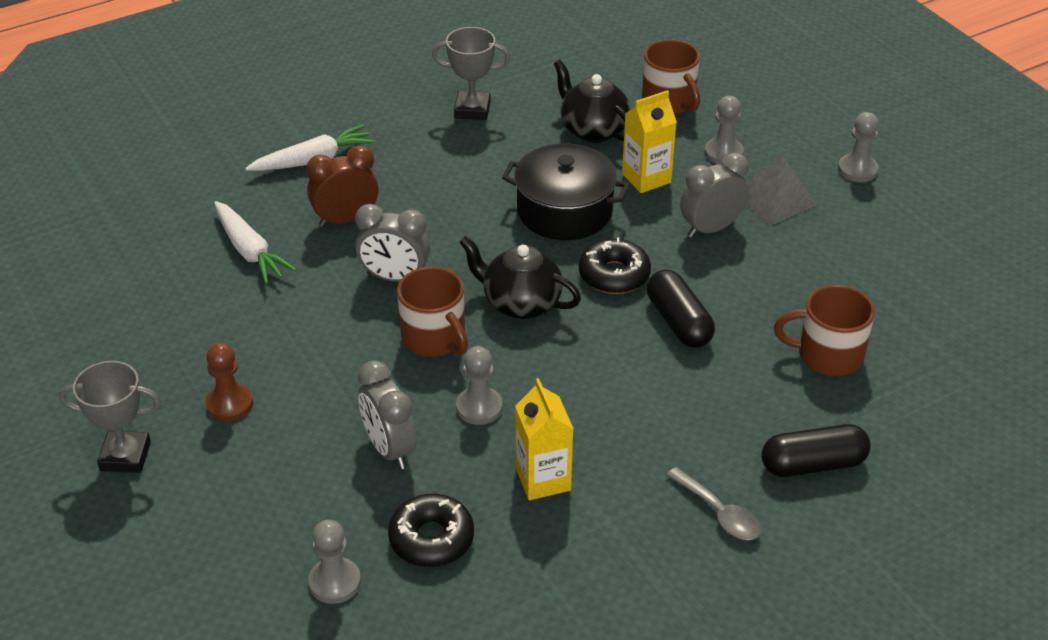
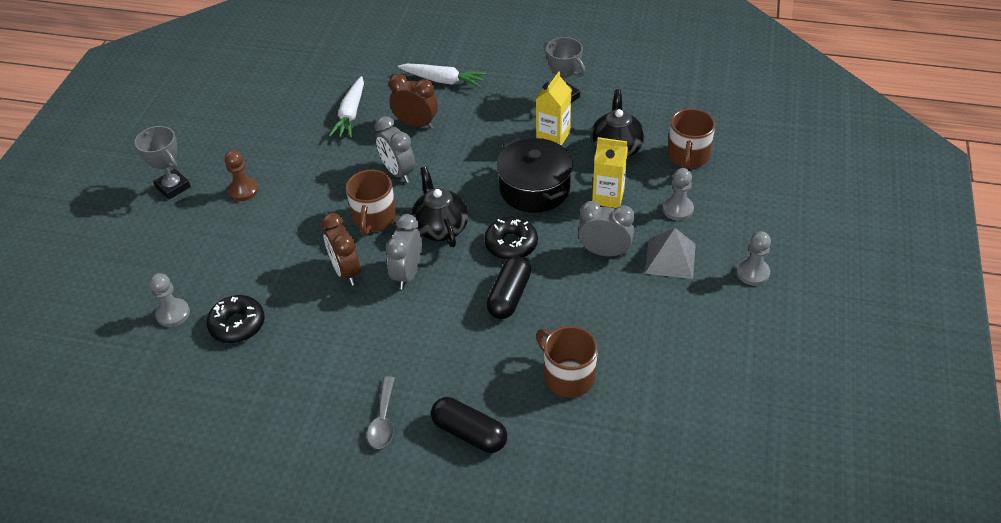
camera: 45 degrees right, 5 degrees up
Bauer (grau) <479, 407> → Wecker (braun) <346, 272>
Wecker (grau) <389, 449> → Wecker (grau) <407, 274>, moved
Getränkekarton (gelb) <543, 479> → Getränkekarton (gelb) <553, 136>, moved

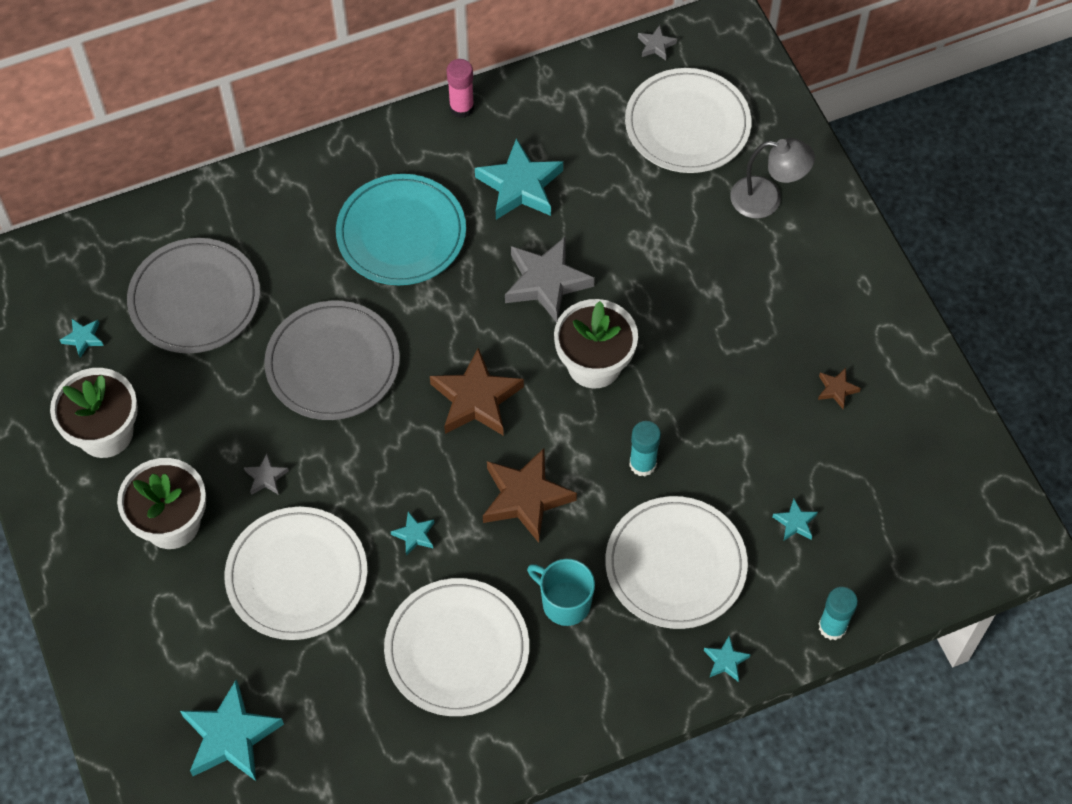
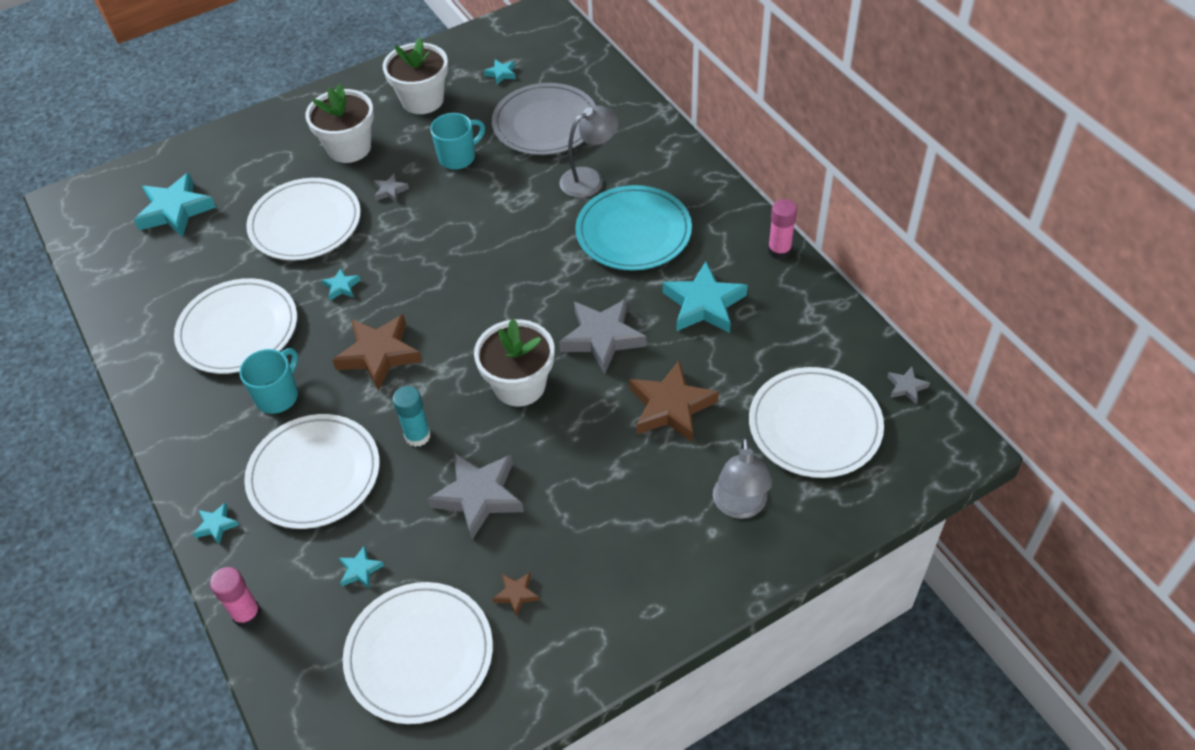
camera: 85 degrees right, 10 degrees down
Teller (grau) <333, 363> → -
Stern (braun) <476, 399> → Stern (braun) <671, 407>, moved
Klebestift (türkis) <832, 627> → Klebestift (rosa) <247, 614>
- → Lampe (grau) <589, 178>
- → Tasse (türkis) <458, 157>
- → Stern (grau) <479, 496>
- → Teller (weiß) <419, 654>

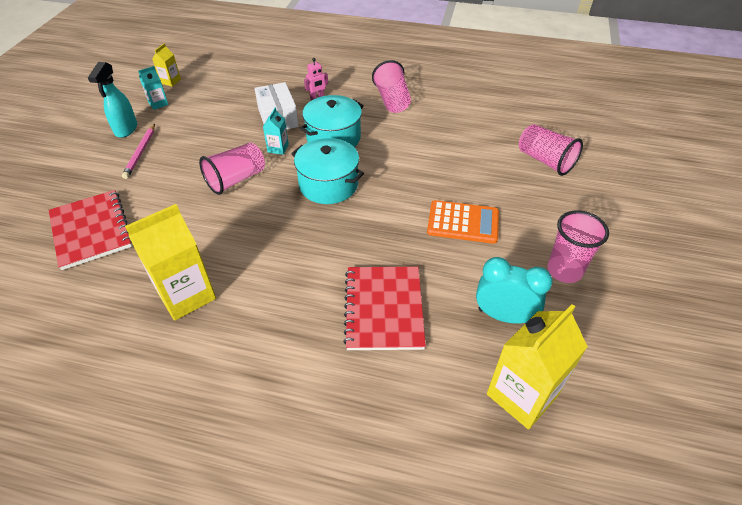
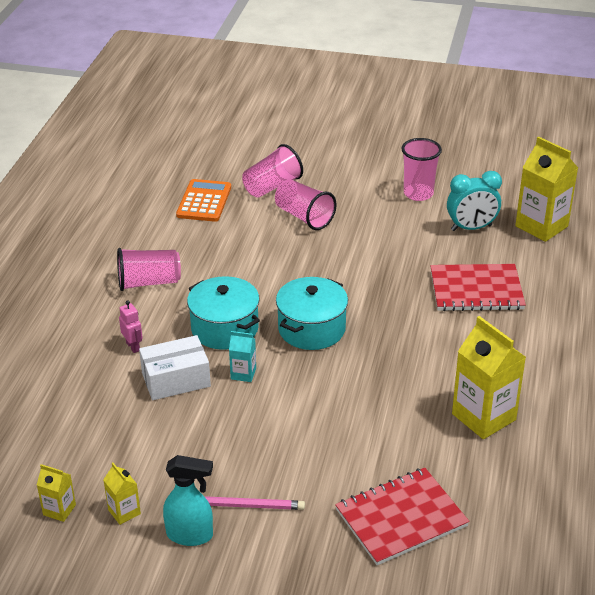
camera: 90 degrees left, 10 degrees down
Getränkekarton (türkis) <158, 104> → Getränkekarton (gelb) <124, 512>
Becher (rosa) <236, 179> → Becher (rosa) <304, 217>, moved
Taschenrechner (orange) <463, 222> → Taschenrechner (orange) <204, 201>, moved
Wecker (türkis) <503, 316> → Wecker (türkis) <471, 228>, 120 degrees counterclockwise

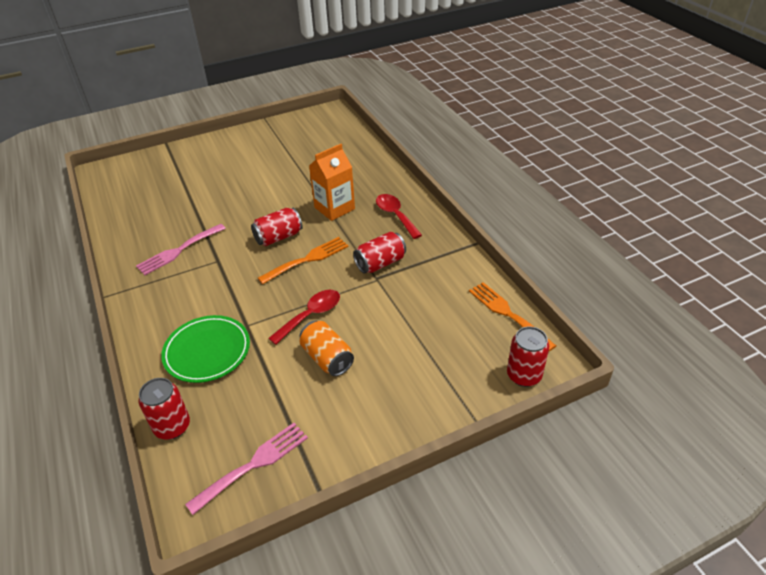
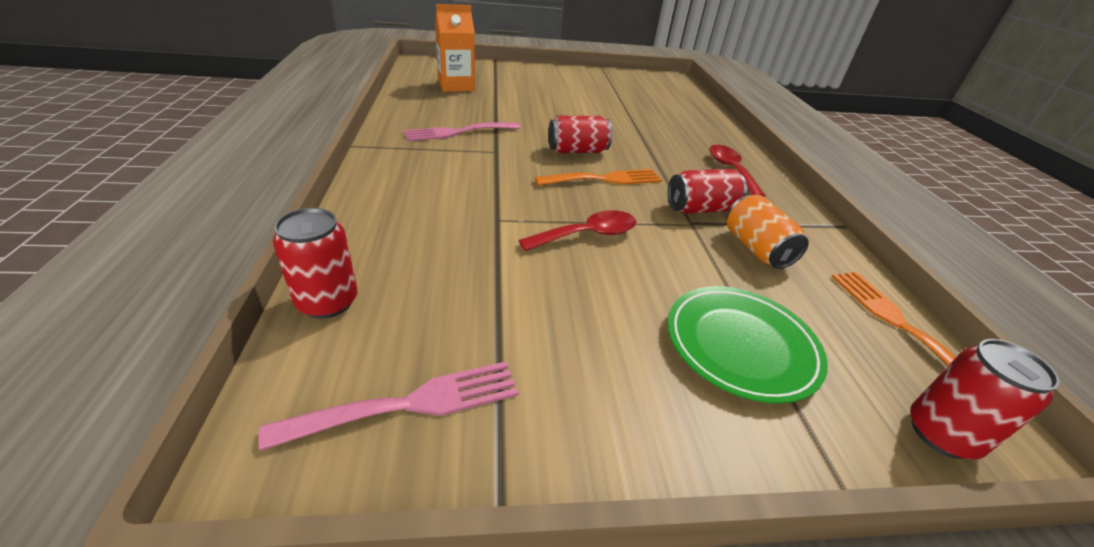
camera: 15 degrees right, 5 degrees down
Getränkekarton (orange) <334, 208> → Getränkekarton (orange) <456, 86>, moved
Teller (grün) <207, 351> → Teller (grün) <740, 345>, moved
Dose (orange) <327, 358> → Dose (orange) <756, 248>, moved

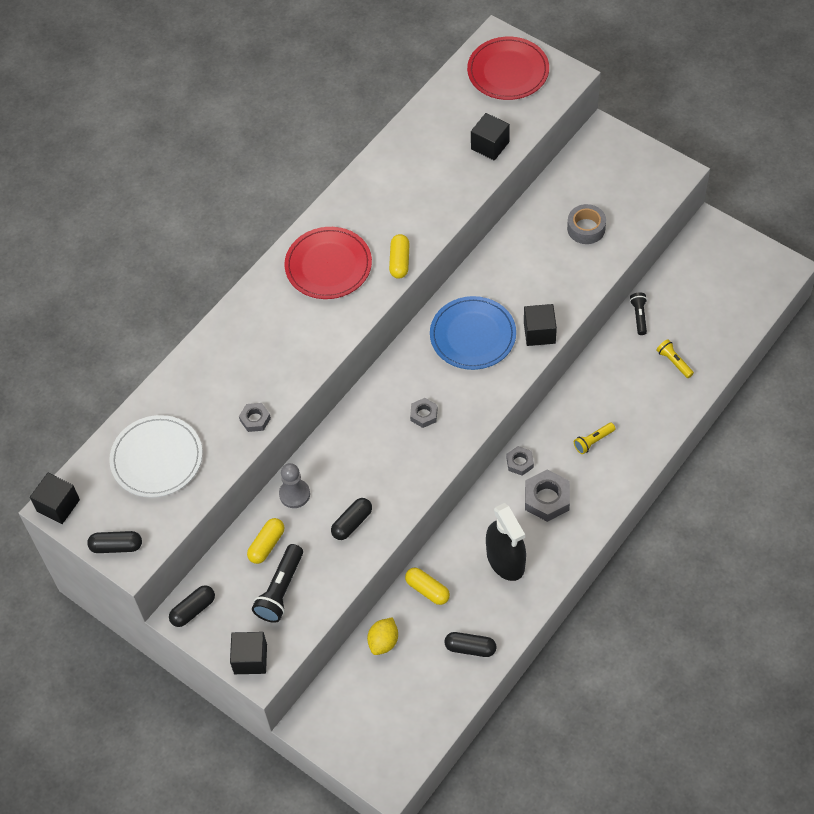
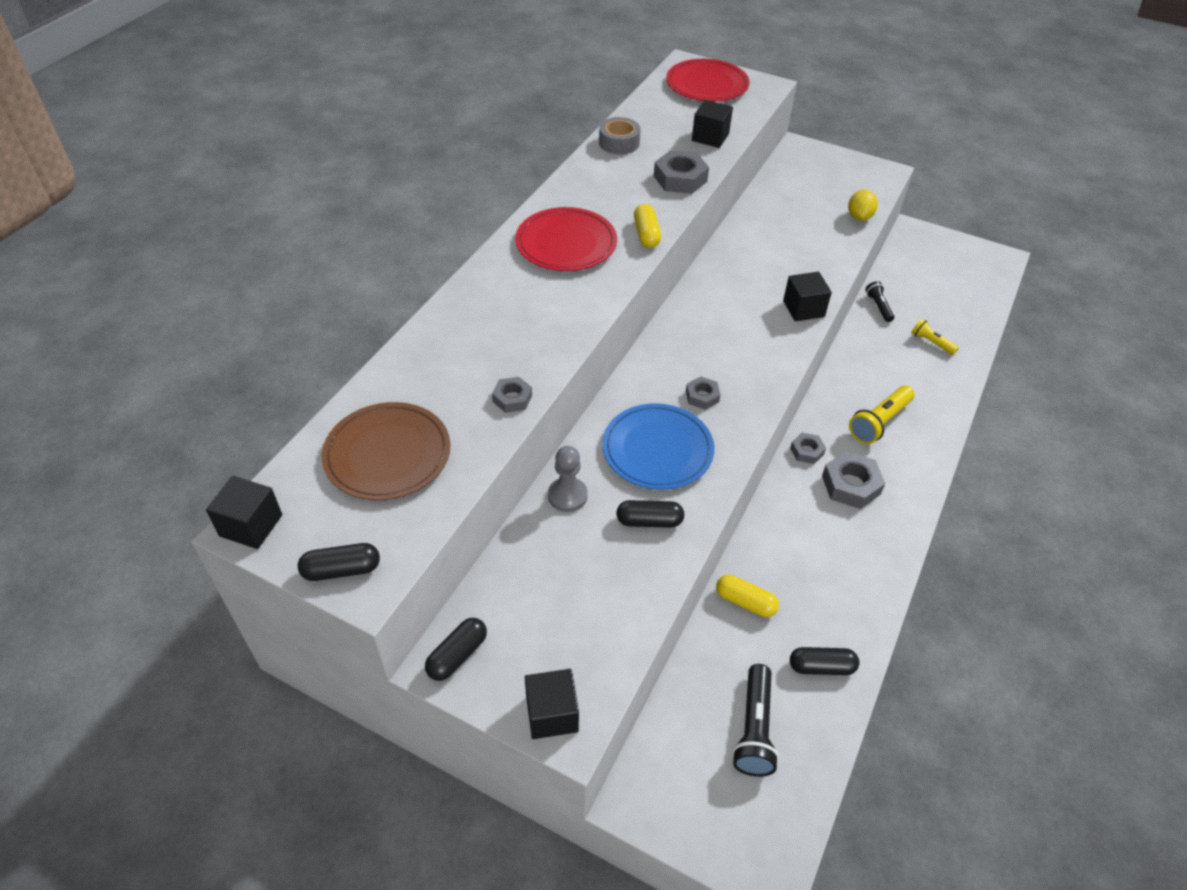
camera: 15 degrees left, 10 degrees down
Klebeband (grau) <586, 228> → Klebeband (grau) <619, 143>, moved
Teller (blau) <473, 335> → Teller (blau) <657, 449>, moved
Teller (weiß) <157, 458> → Teller (braun) <387, 454>
Taschenlampe (gelb) <593, 441> → Taschenlampe (gelb) <879, 422>, x1.68
Kapsel (schwarz) <352, 523> → Kapsel (schwarz) <649, 521>, 60 degrees clockwise
Sprühflasche (schwarz) <505, 560> → -
Kapsel (gelb) <267, 545> → -
Taschenlampe (schwarz) <280, 590> → Taschenlampe (schwarz) <754, 729>, moved
Zitrone (gelb) <383, 642> → Zitrone (gelb) <859, 217>, moved
- → Sechskantmutter (grau) <680, 179>

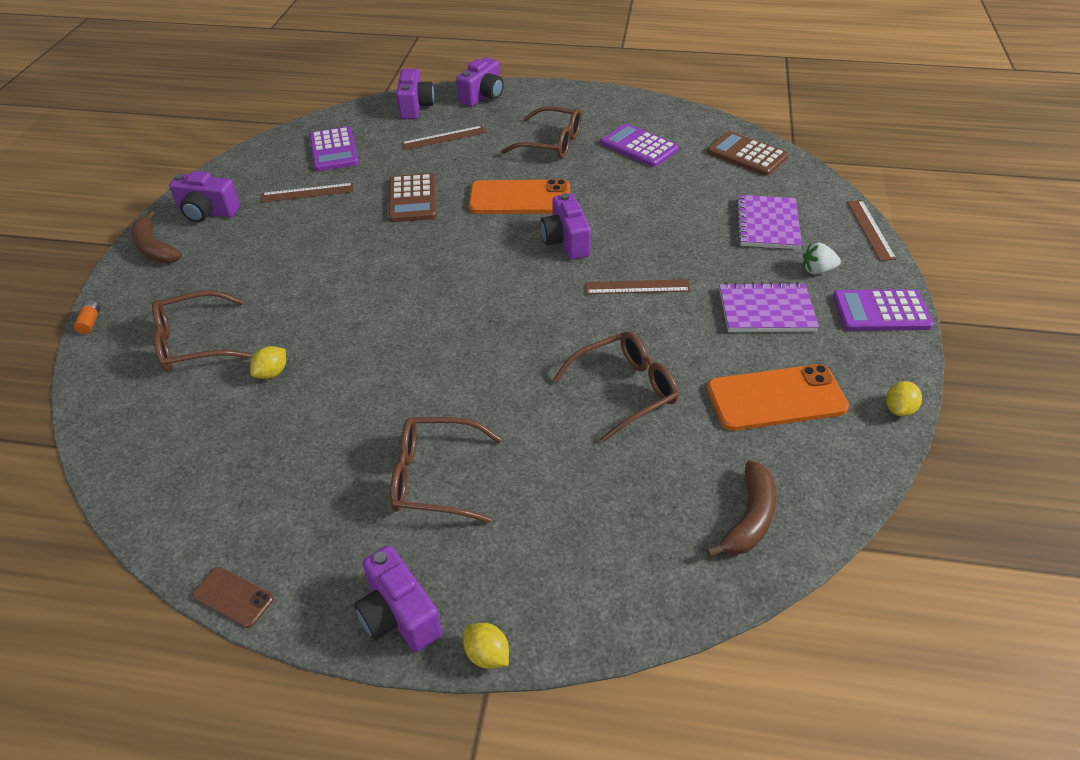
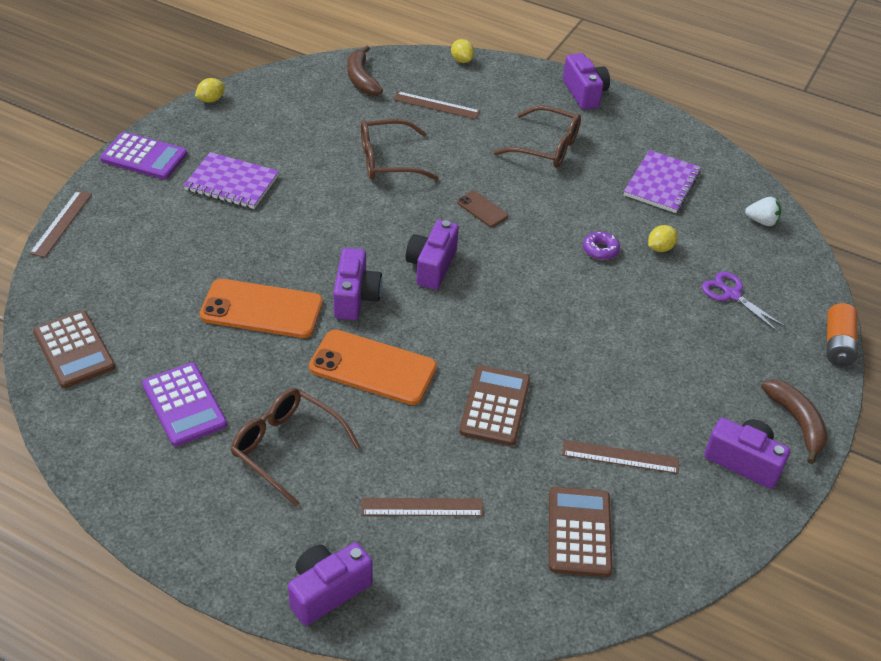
camera: 165 degrees left, 0 degrees up
Kamera (lila) <415, 107> → Kamera (lila) <431, 266>, moved
Taschenrechner (lila) <334, 150> → Taschenrechner (braun) <579, 532>
Notizbuch (lila) <767, 224> → Notizbuch (lila) <662, 184>, moved
Erdbeere (weiß) <817, 270> → Erdbeere (weiß) <762, 221>, moved
Lineal (braun) <637, 287> → Lineal (braun) <436, 105>, moved
Brille (braun) <195, 342> → Schere (lila) <731, 294>
Batterie (orange) <90, 322> → Batterie (orange) <838, 344>, x1.85
Handy (orange) <776, 398> → Handy (orange) <262, 309>, moved
Banane (braun) <749, 518> → Banane (braun) <361, 79>, 60 degrees counterclockwise
Handy (braun) <233, 597> → Handy (braun) <482, 209>, moved
Zitrone (gelb) <487, 654> → Zitrone (gelb) <461, 60>, moved
- → Donut (lila) <600, 250>

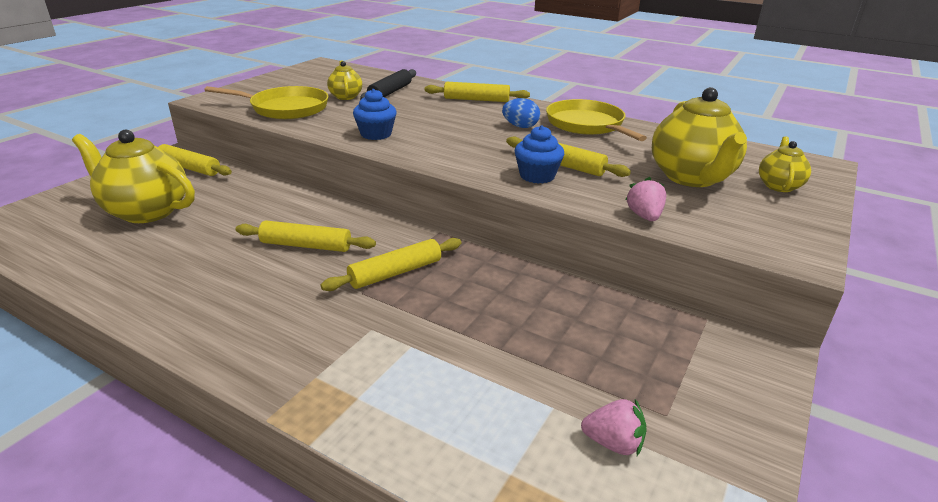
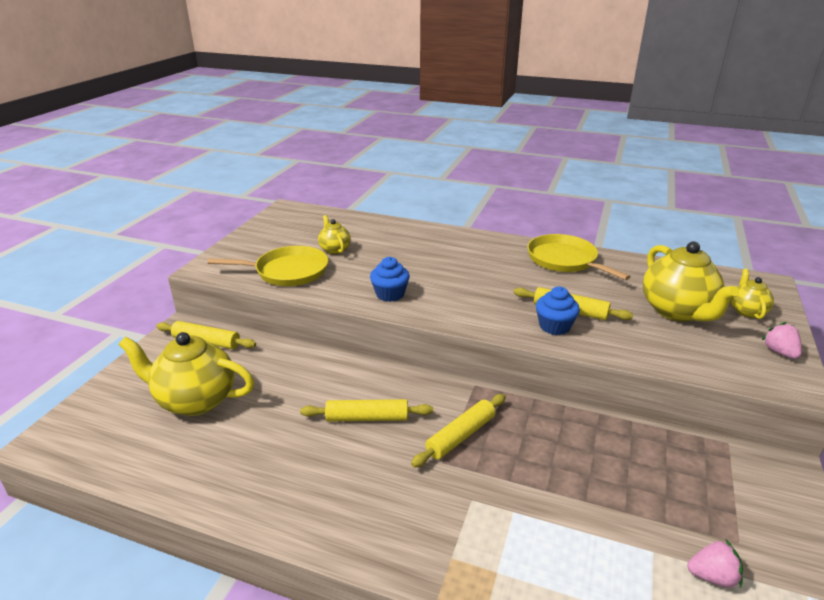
camera: 10 degrees left, 0 degrees up
Nudelholz (schwarz) <390, 92> → -
Nudelholz (gelb) <476, 100> → -
Ei (blau) <520, 126> → -
Erdbeere (rosa) <644, 216> → Erdbeere (rosa) <779, 352>, moved

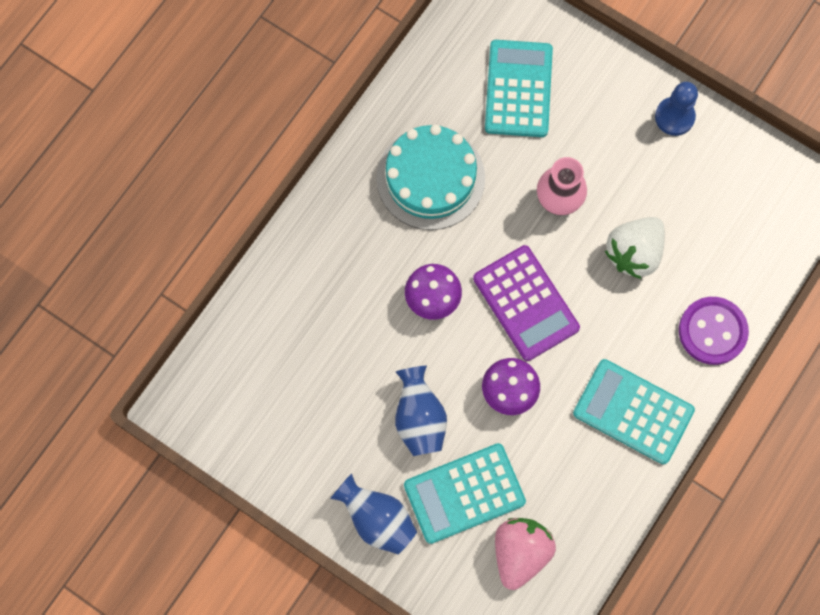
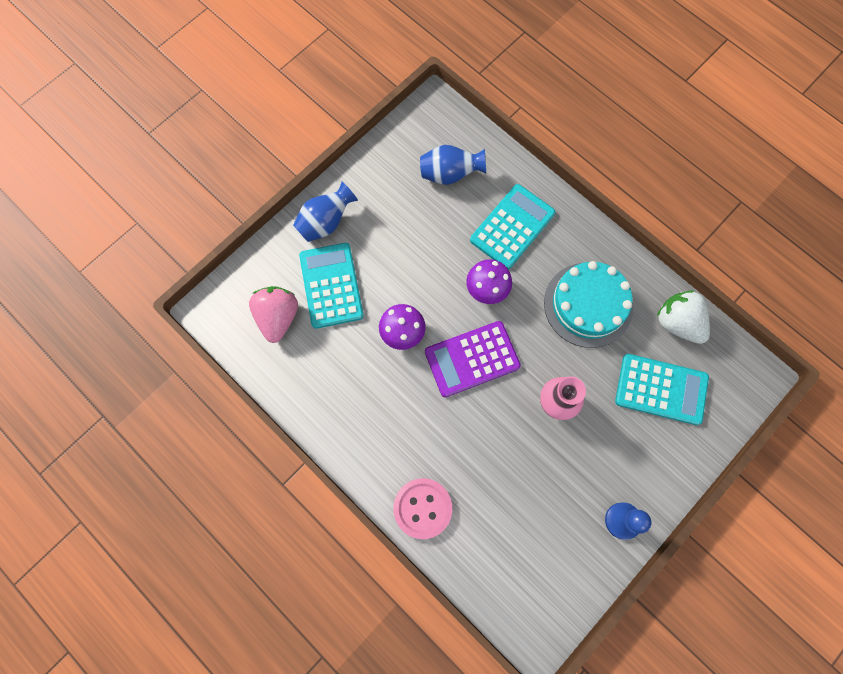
camera: 100 degrees right, 0 degrees up
Erdbeere (weiß) <634, 253> → Erdbeere (weiß) <677, 323>, moved
Knopf (lila) <712, 331> → Knopf (rosa) <422, 508>
Taschenrechner (türkis) <633, 411> → Taschenrechner (türkis) <512, 227>, moved
Vase (blau) <419, 418> → Vase (blau) <450, 174>, moved
Erdbeere (rosa) <520, 553> → Erdbeere (rosa) <278, 317>, 120 degrees counterclockwise

